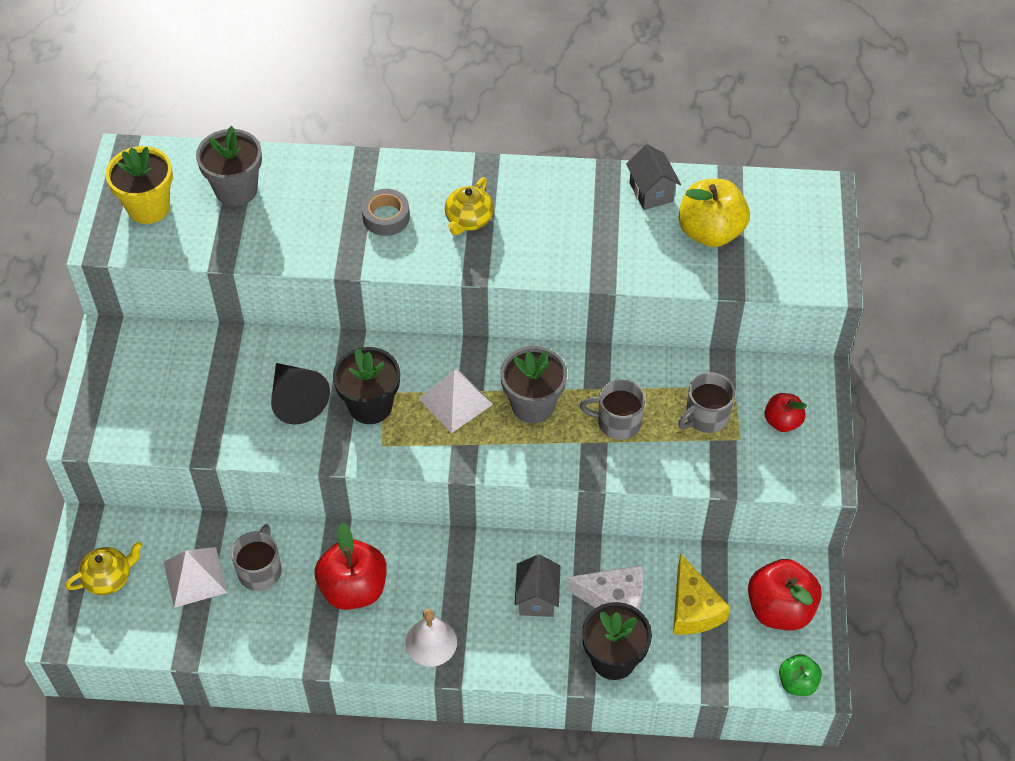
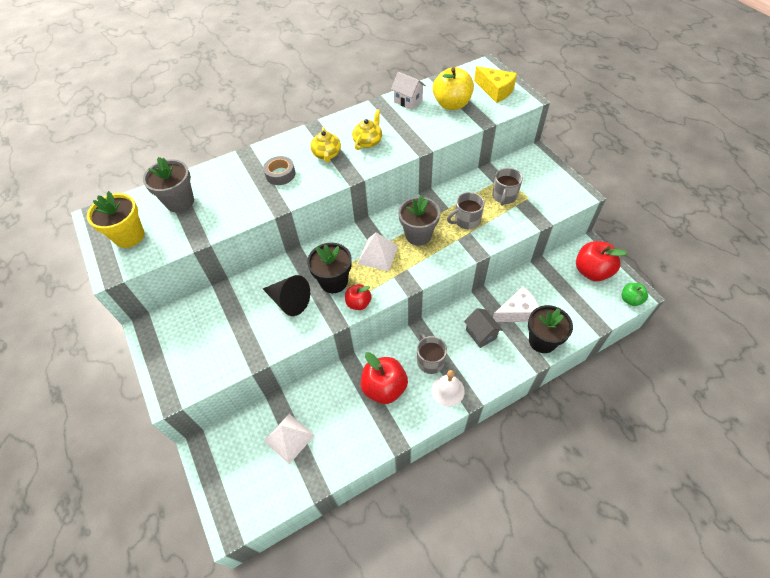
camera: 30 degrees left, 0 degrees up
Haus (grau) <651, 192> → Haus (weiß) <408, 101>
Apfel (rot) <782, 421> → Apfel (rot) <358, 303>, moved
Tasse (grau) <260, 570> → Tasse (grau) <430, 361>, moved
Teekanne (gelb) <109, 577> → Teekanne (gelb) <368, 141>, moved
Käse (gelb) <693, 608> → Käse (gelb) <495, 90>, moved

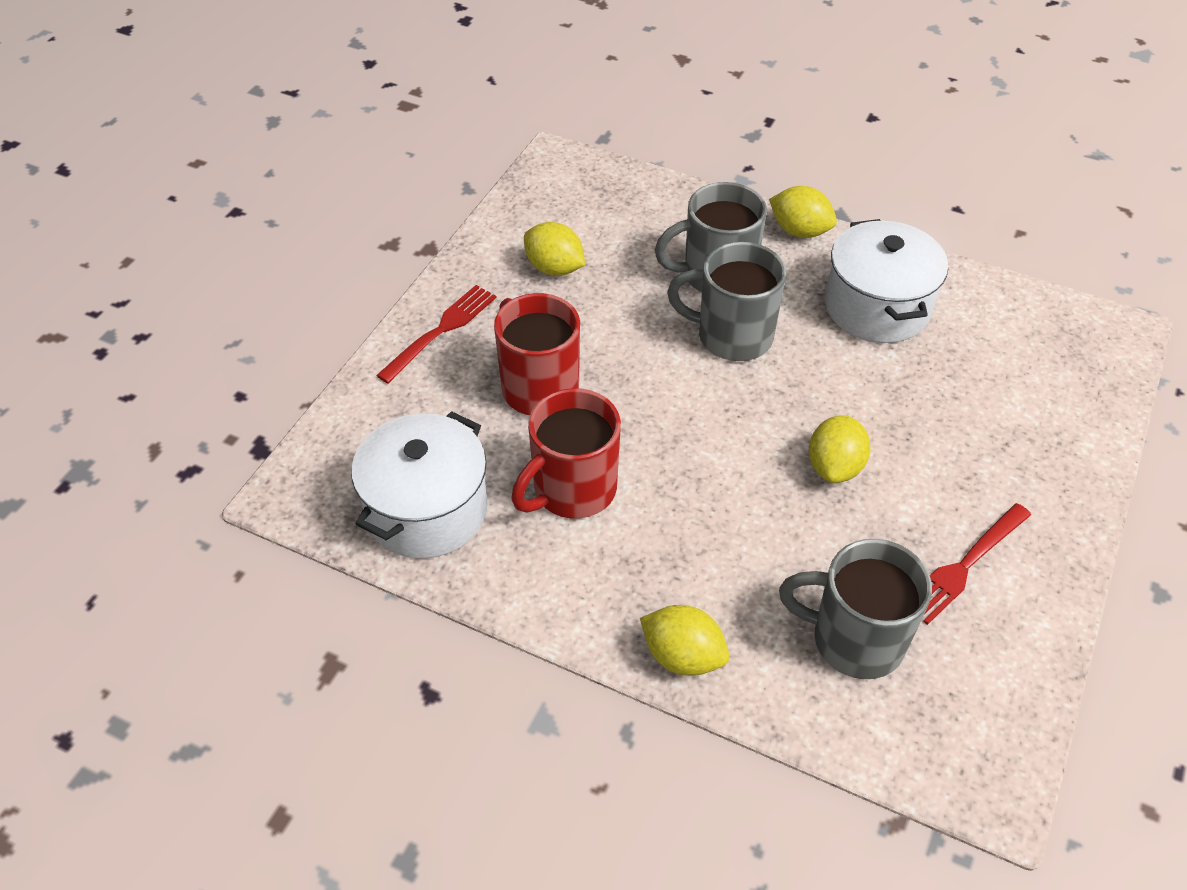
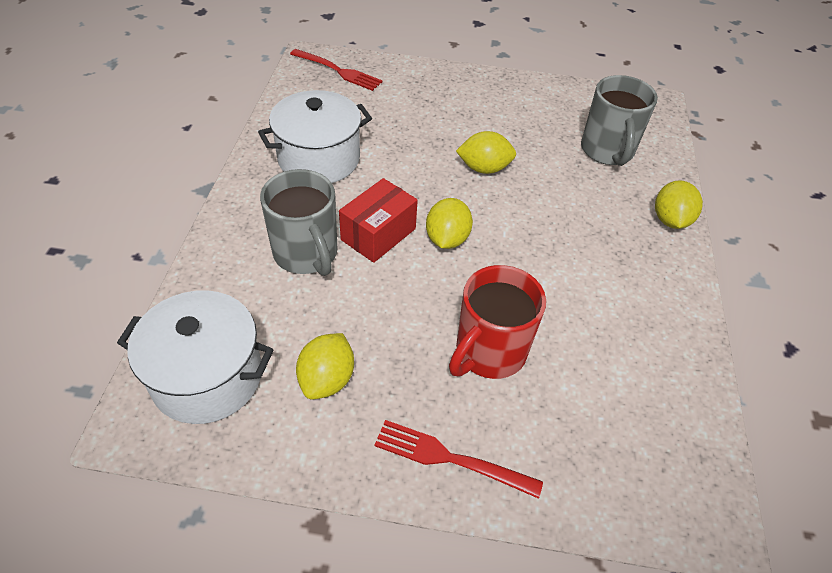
camera: 110 degrees left, 0 degrees up
Zitrone (gelb) <799, 231> → Zitrone (gelb) <447, 239>, moved
Tasse (grau) <732, 336> → Schachtel (rot) <378, 234>
Tasse (rot) <572, 490> → -
Kochtopf (weiß) <427, 510> → Kochtopf (weiß) <207, 377>, moved
Gabel (rot) <964, 565> → Gabel (rot) <338, 71>, moved

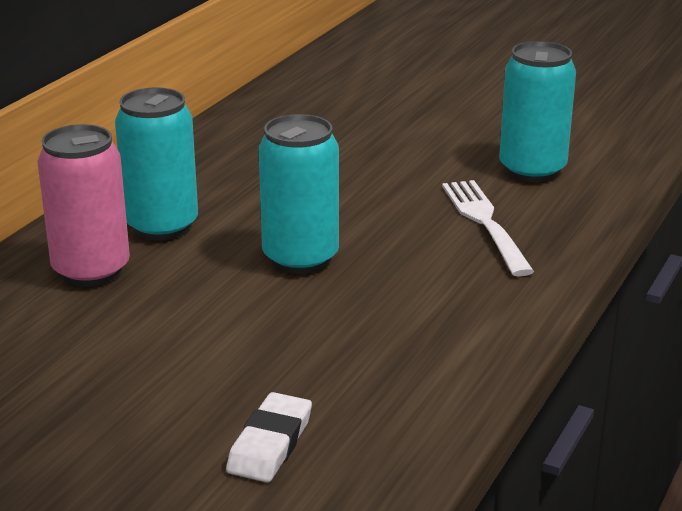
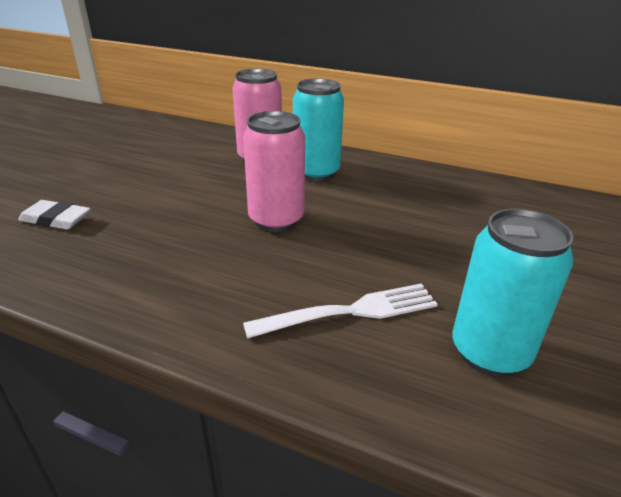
camera: 85 degrees right, 5 degrees up
Dose (türkis) <300, 258> → Dose (rosa) <276, 220>

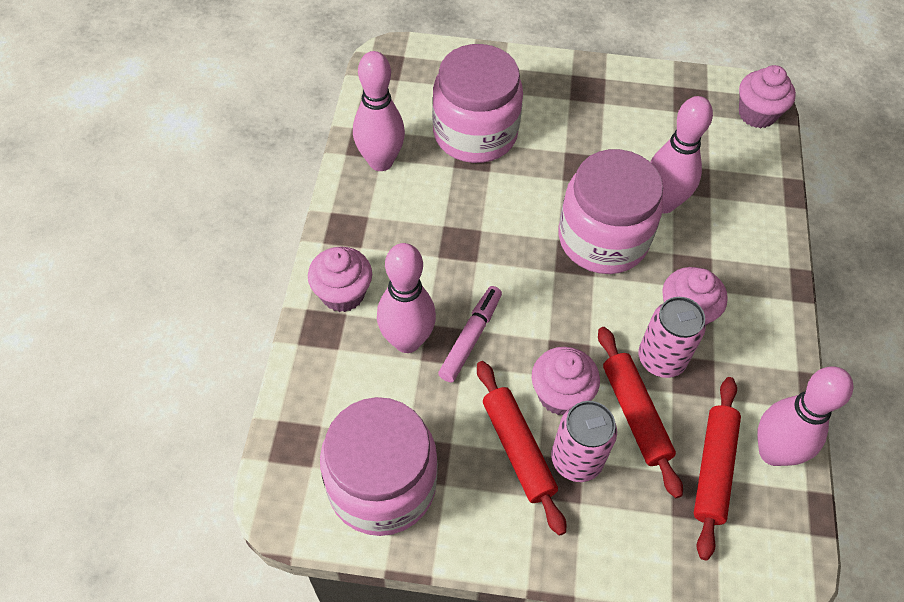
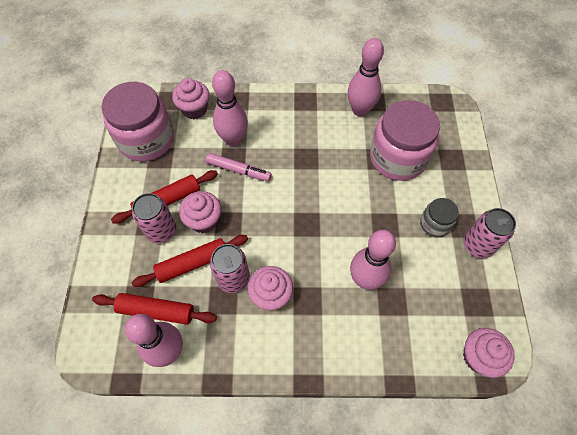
camera: 85 degrees right, 5 degrees up
Einmachglas (rosa) <602, 239> → -
Muffin (rosa) <343, 294> → Muffin (rosa) <194, 109>, moved
- → Einmachglas (grau) <435, 224>
- → Dose (rosa) <477, 245>

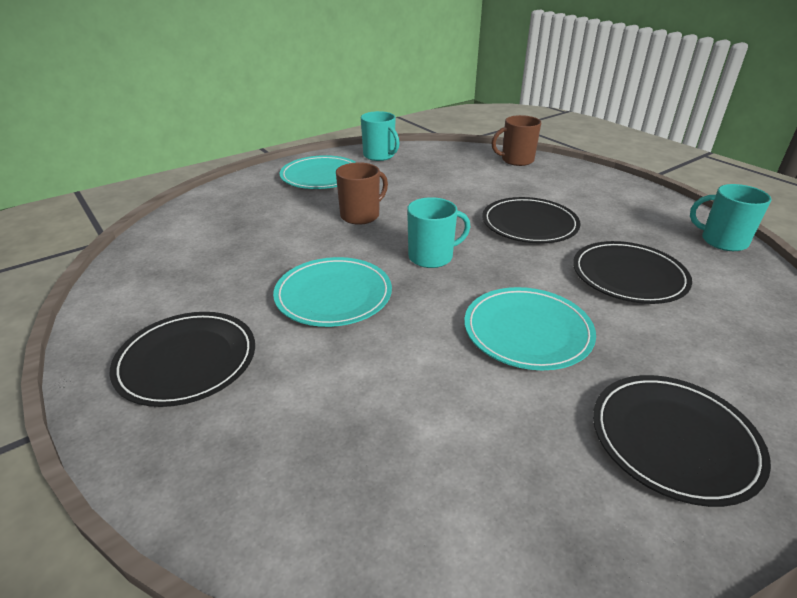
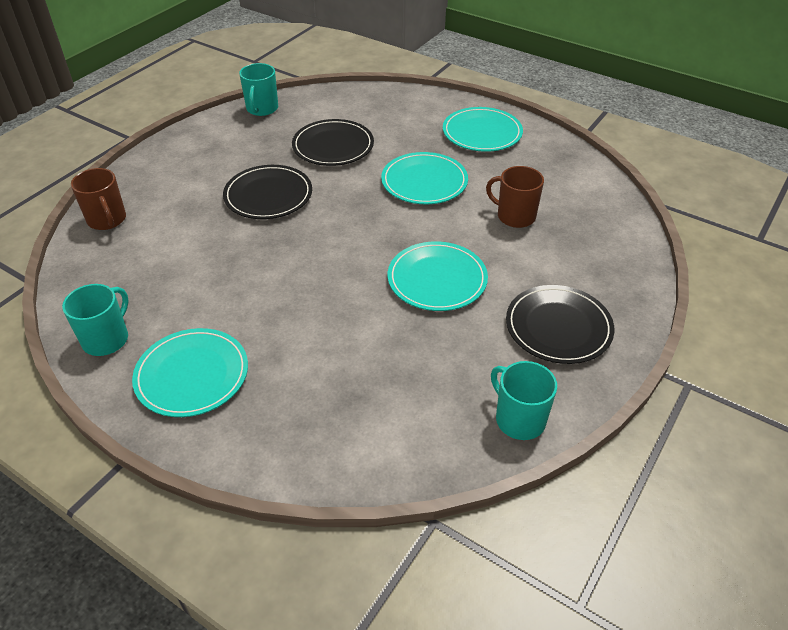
camera: 110 degrees left, 10 degrees up
Tasse (braun) <361, 215> → Tasse (braun) <515, 216>, moved
Tasse (türkis) <432, 257> → Tasse (türkis) <519, 419>, moved
Teller (schwarz) <674, 440> → Teller (türkis) <482, 133>

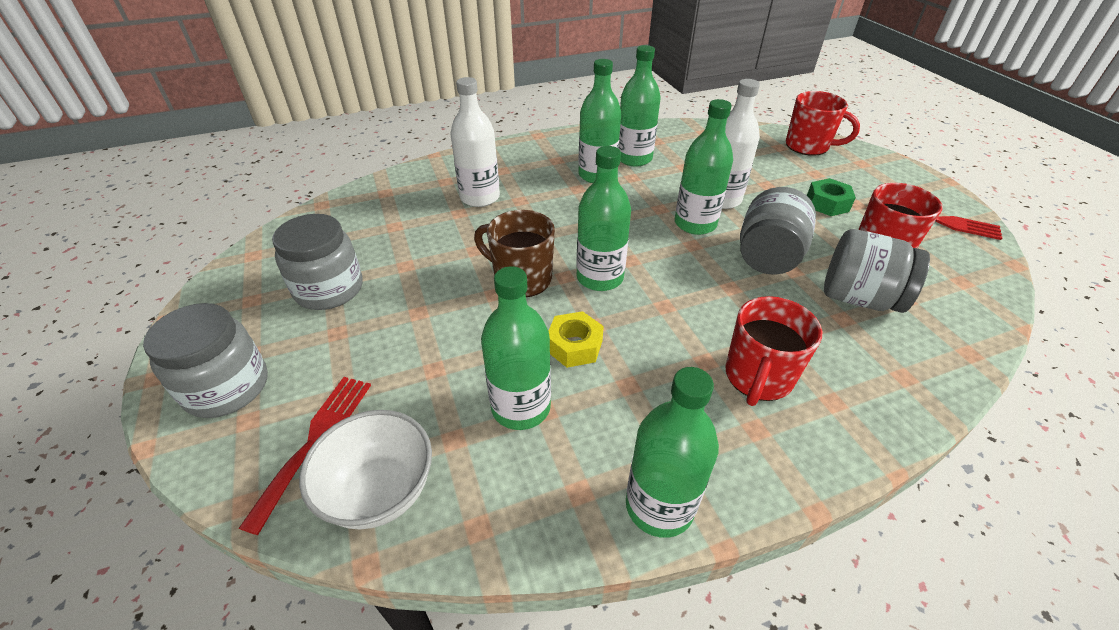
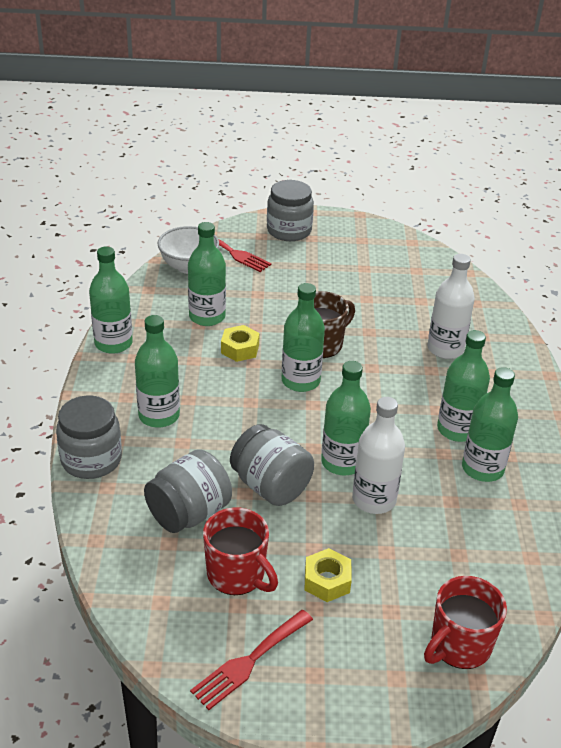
camera: 110 degrees right, 5 degrees down
Sechskantmutter (grün) <827, 204> → Sechskantmutter (gelb) <327, 581>
Einmachglas (grau) <329, 289> → Einmachglas (grau) <91, 460>, moved
Tasse (rot) <758, 377> → Flasche (grün) <159, 416>

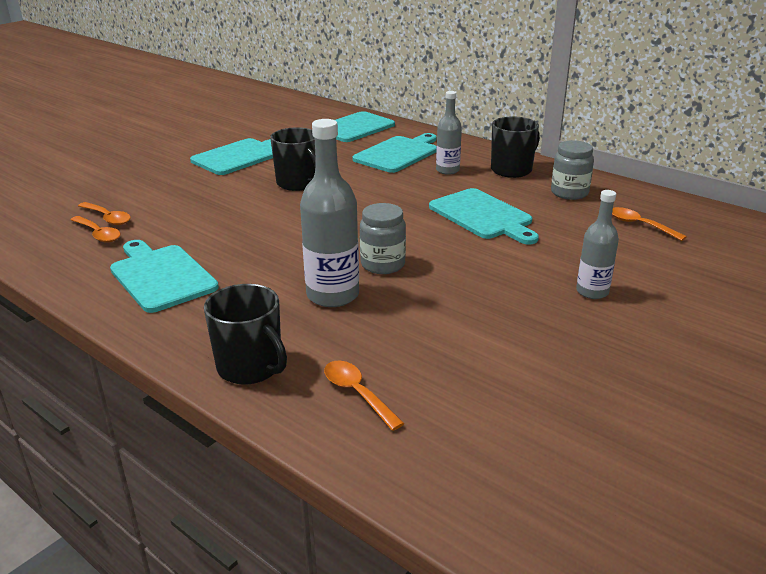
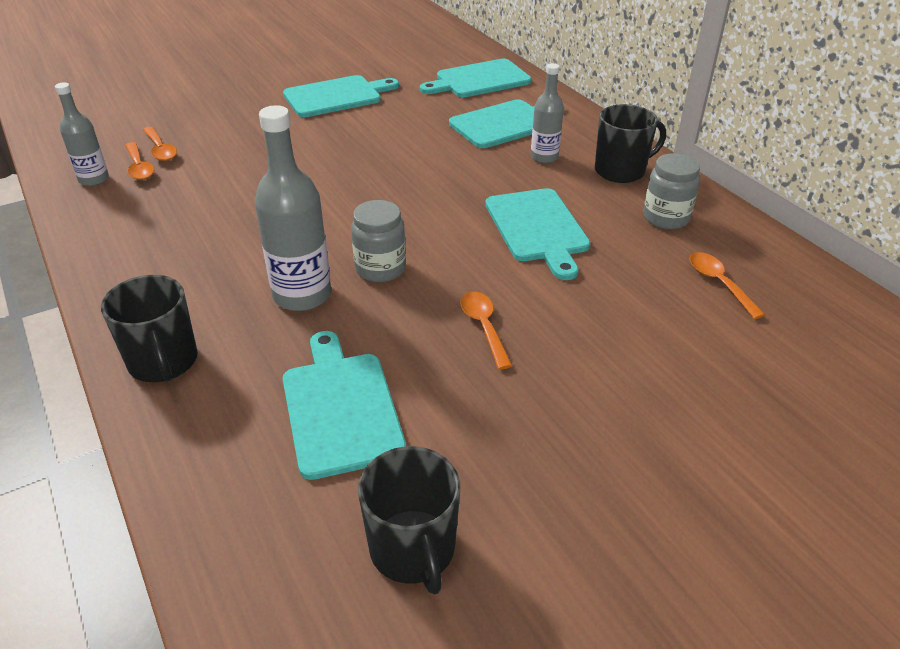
camera: 20 degrees right, 10 degrees up
Tasse (schwarz) <298, 183> → Tasse (schwarz) <413, 549>, moved
Flasche (grau) <592, 292> → Flasche (grau) <94, 179>, moved
Schneidebrett (türkis) <161, 276> → Schneidebrett (türkis) <340, 408>, moved
Löffel (orange) <357, 393> → Löffel (orange) <484, 327>, moved

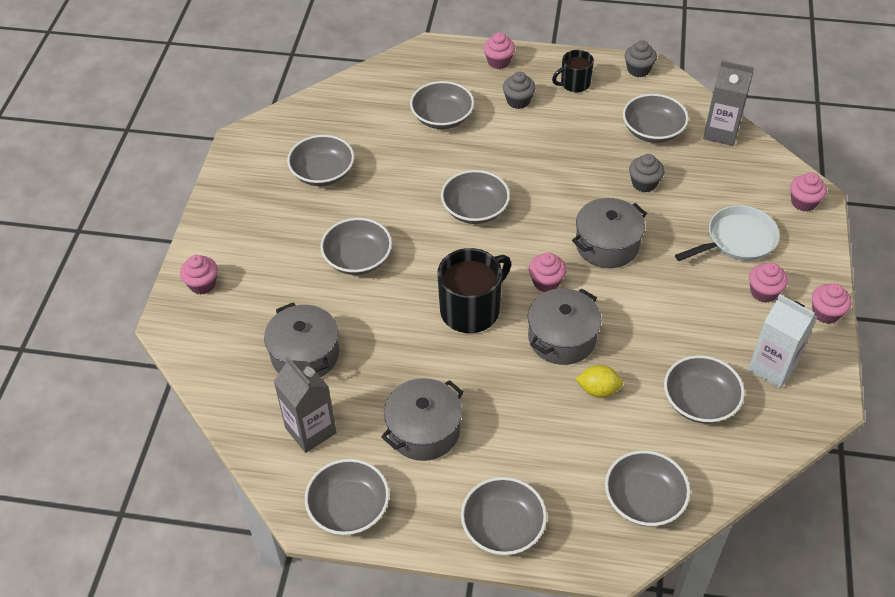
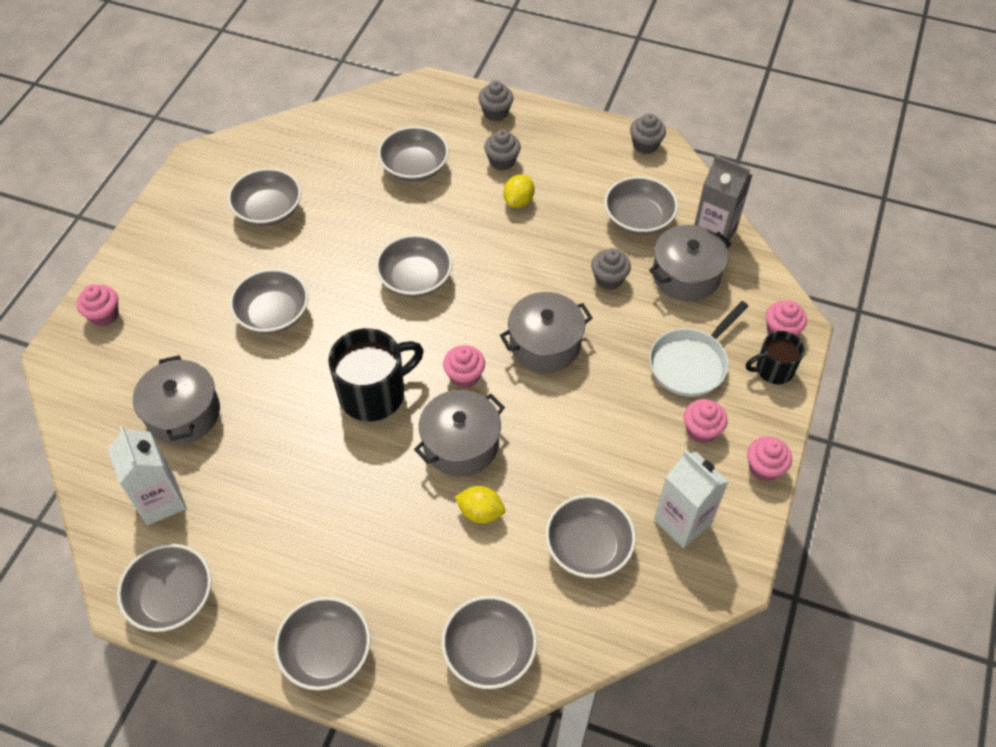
camera: 10 degrees right, 5 degrees up
Muffin (rosa) <498, 62> → Muffin (grau) <495, 112>
Tasse (schwarz) <574, 84> → Tasse (schwarz) <773, 369>, moved
Pfanne (weiß) <737, 240> → Pfanne (weiß) <691, 363>, 150 degrees clockwise
Getränkekarton (grau) <310, 430> → Getränkekarton (weiß) <161, 501>
Kochtopf (grau) <424, 430> → Kochtopf (grau) <686, 275>, moved
- → Zitrone (gelb) <518, 201>

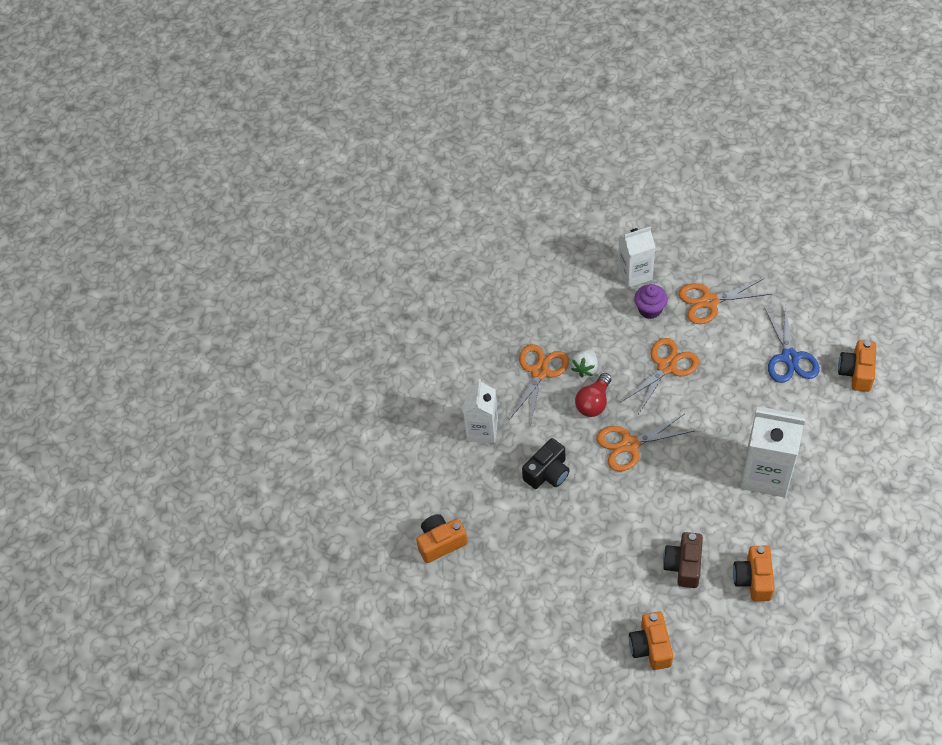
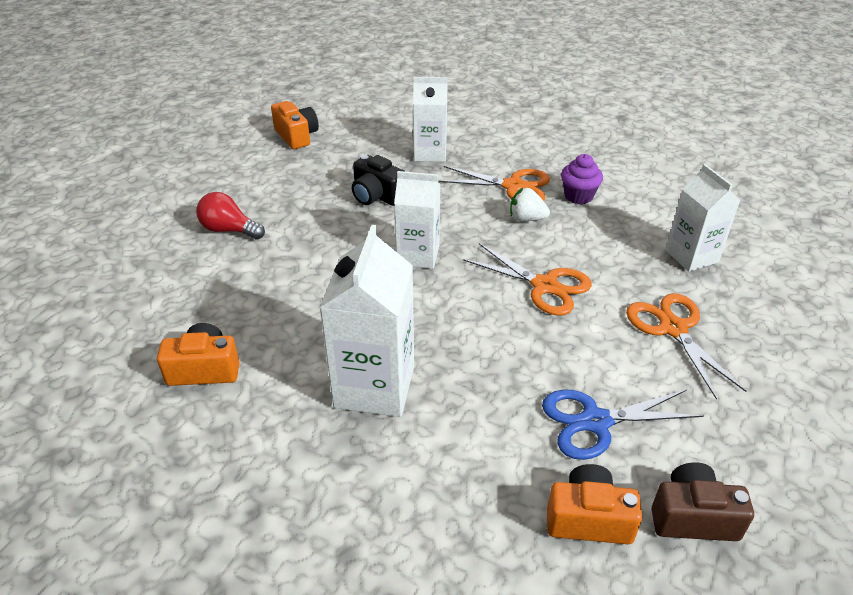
camera: 80 degrees right, 15 degrees down
Muffin (lila) <650, 309> → Muffin (lila) <578, 196>, moved
Glühbirne (rot) <594, 403> → Glühbirne (rot) <229, 230>, moved
Schere (orange) <629, 444> → Getränkekarton (weiß) <418, 255>
Kamera (braun) <683, 565> → Kamera (braun) <693, 517>, moved
Kamera (orange) <651, 647> → -

